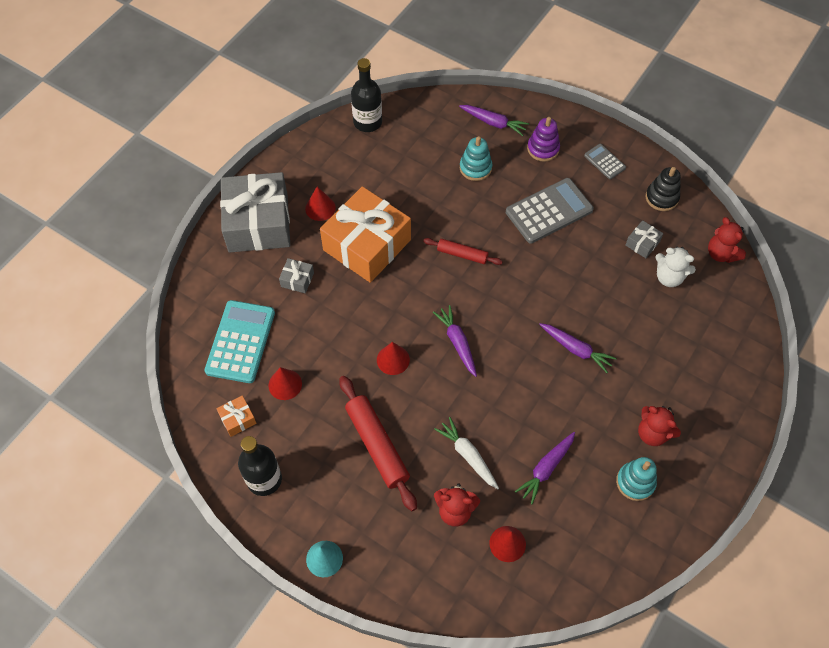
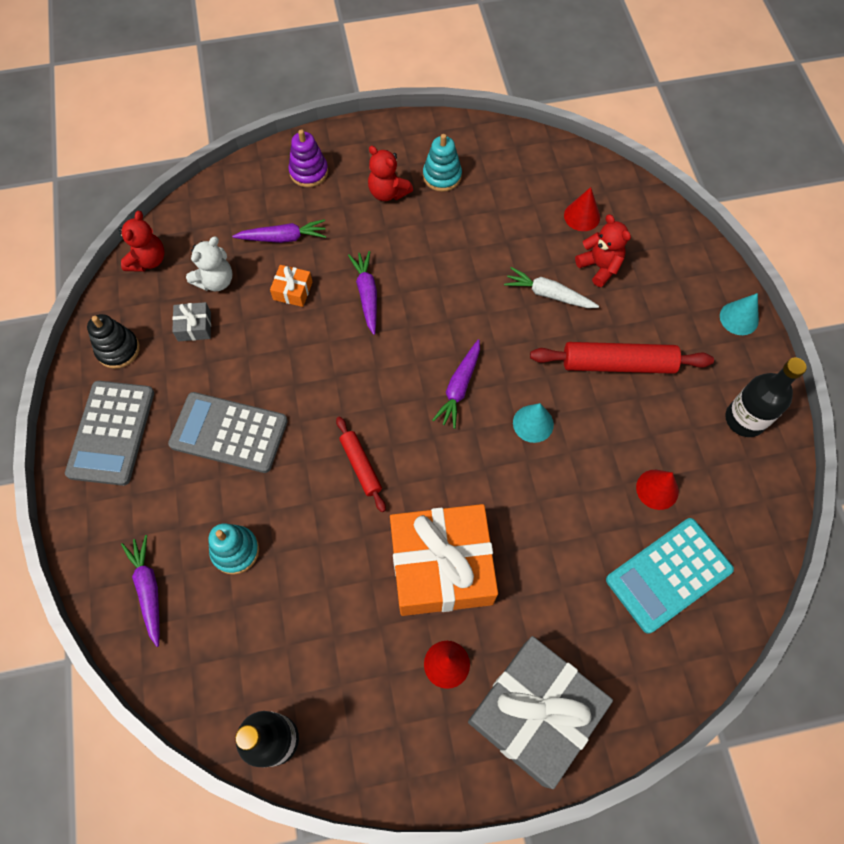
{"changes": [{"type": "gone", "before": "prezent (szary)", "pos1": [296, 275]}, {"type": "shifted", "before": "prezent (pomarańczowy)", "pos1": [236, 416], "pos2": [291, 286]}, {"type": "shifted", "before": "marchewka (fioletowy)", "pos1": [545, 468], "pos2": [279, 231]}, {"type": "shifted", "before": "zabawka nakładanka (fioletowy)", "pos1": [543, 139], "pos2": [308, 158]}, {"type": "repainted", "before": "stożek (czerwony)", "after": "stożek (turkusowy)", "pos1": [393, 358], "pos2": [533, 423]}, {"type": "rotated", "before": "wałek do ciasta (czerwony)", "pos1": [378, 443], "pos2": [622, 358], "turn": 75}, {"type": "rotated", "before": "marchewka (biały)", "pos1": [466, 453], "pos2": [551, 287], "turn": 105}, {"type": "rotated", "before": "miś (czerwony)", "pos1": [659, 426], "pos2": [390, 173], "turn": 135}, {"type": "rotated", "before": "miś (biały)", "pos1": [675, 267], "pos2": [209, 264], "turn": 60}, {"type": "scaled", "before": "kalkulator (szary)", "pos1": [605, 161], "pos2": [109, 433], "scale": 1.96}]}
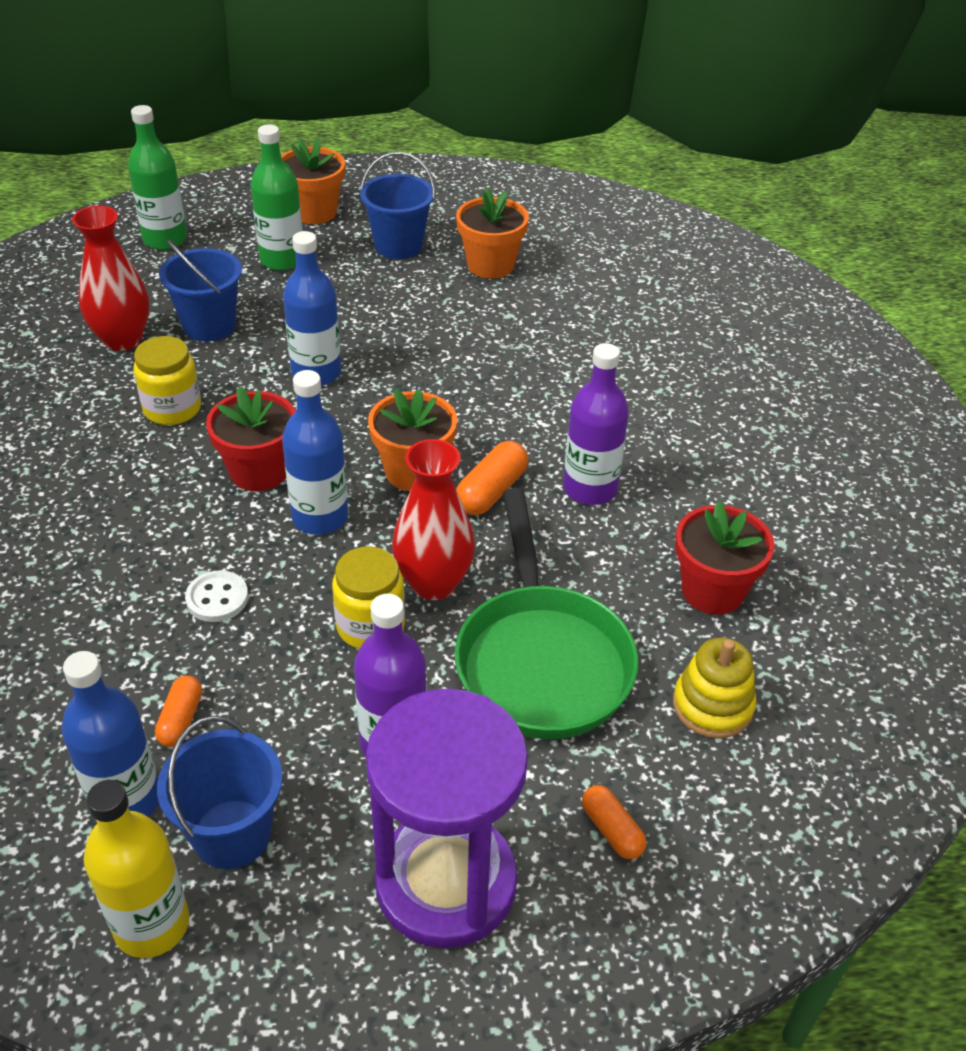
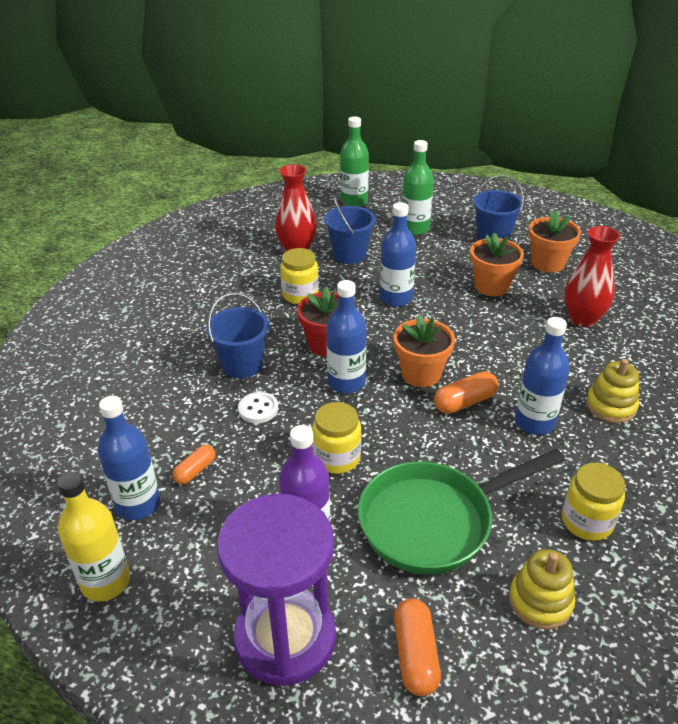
{"changes": [{"type": "new", "after": "zabawka nakładanka (żółty)", "pos2": [612, 391]}, {"type": "shifted", "before": "wiadro (niebieski)", "pos1": [220, 792], "pos2": [237, 335]}, {"type": "shifted", "before": "doniczka (pomarańczowy)", "pos1": [313, 181], "pos2": [497, 264]}, {"type": "shifted", "before": "wazon (czerwony)", "pos1": [433, 519], "pos2": [592, 276]}, {"type": "swapped", "before": "doniczka (czerwony)", "after": "słoik (żółty)", "pos1": [725, 558], "pos2": [593, 502]}, {"type": "repainted", "before": "butelka (fioletowy)", "after": "butelka (niebieski)", "pos1": [596, 424], "pos2": [542, 376]}, {"type": "rotated", "before": "patelnia (zielony)", "pos1": [547, 613], "pos2": [461, 511], "turn": 45}, {"type": "scaled", "before": "kapsułka (pomarańczowy)", "pos1": [614, 822], "pos2": [417, 647], "scale": 1.51}]}
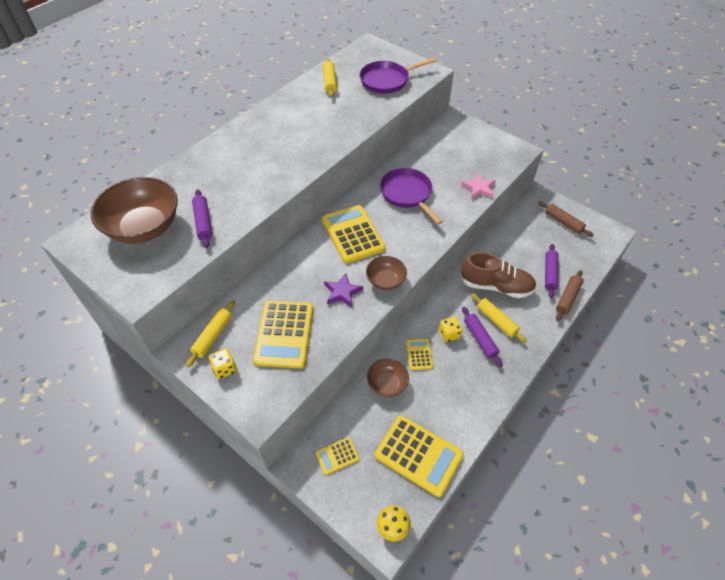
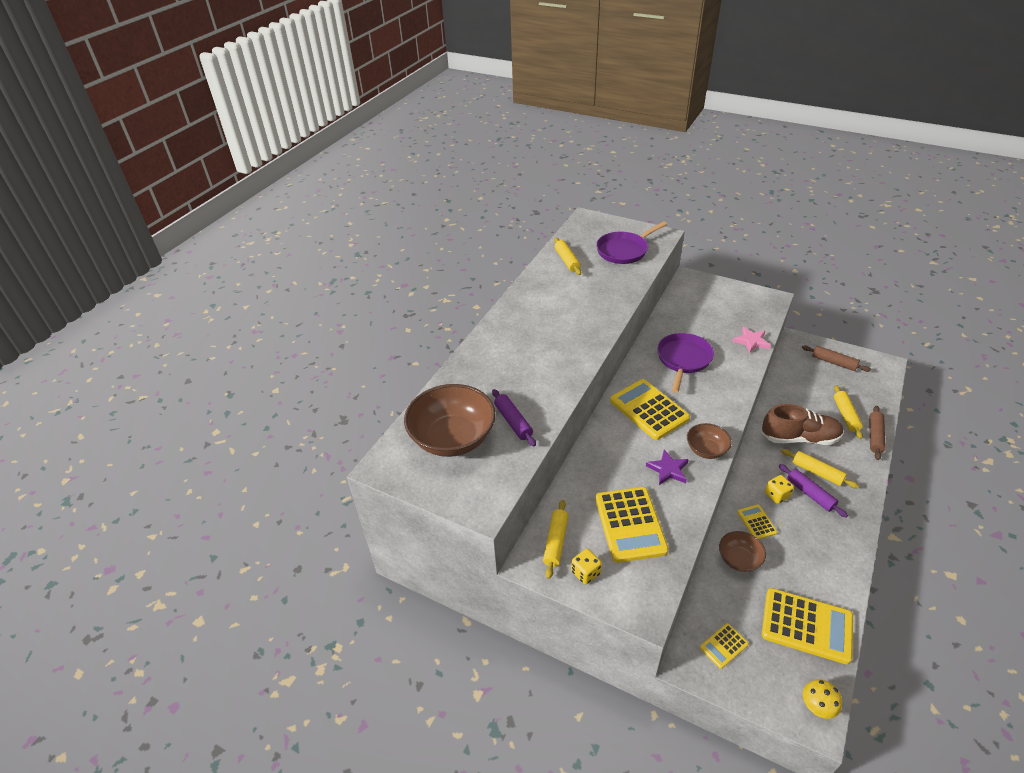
{"changes": [{"type": "repainted", "before": "wałek do ciasta (fioletowy)", "after": "wałek do ciasta (żółty)", "pos1": [551, 271], "pos2": [848, 412]}, {"type": "rotated", "before": "patelnia (fioletowy)", "pos1": [411, 196], "pos2": [685, 363], "turn": 60}]}
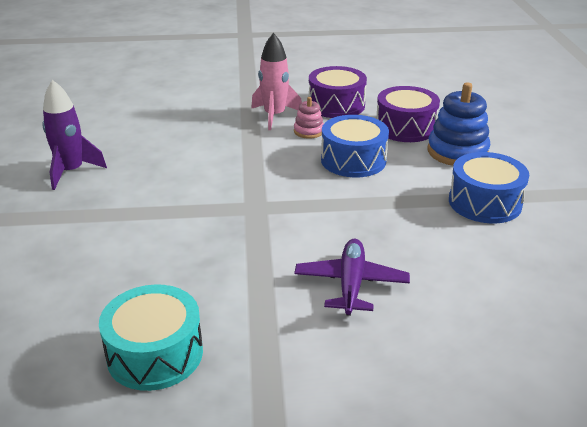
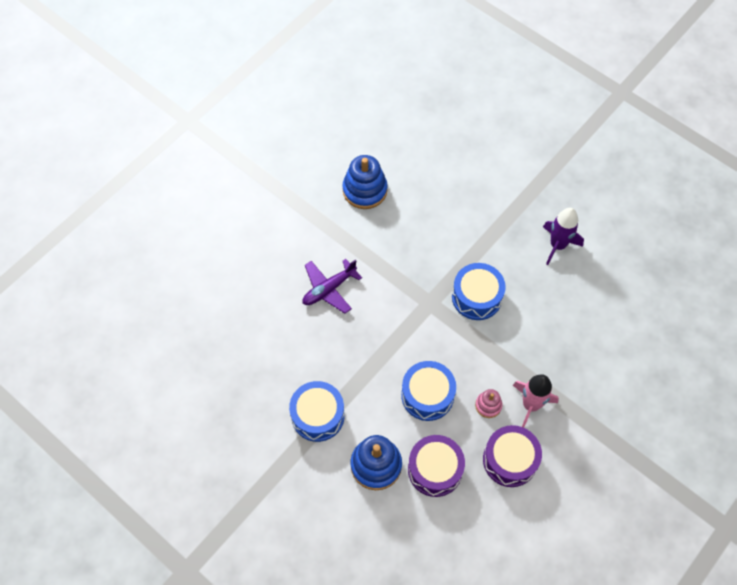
{"changes": [{"type": "new", "after": "bęben (niebieski)", "pos2": [479, 291]}, {"type": "swapped", "before": "bęben (turkusowy)", "after": "zabawka nakładanka (niebieski)", "pos1": [151, 337], "pos2": [365, 182]}, {"type": "rotated", "before": "samolot (fioletowy)", "pos1": [352, 277], "pos2": [332, 286], "turn": 90}]}
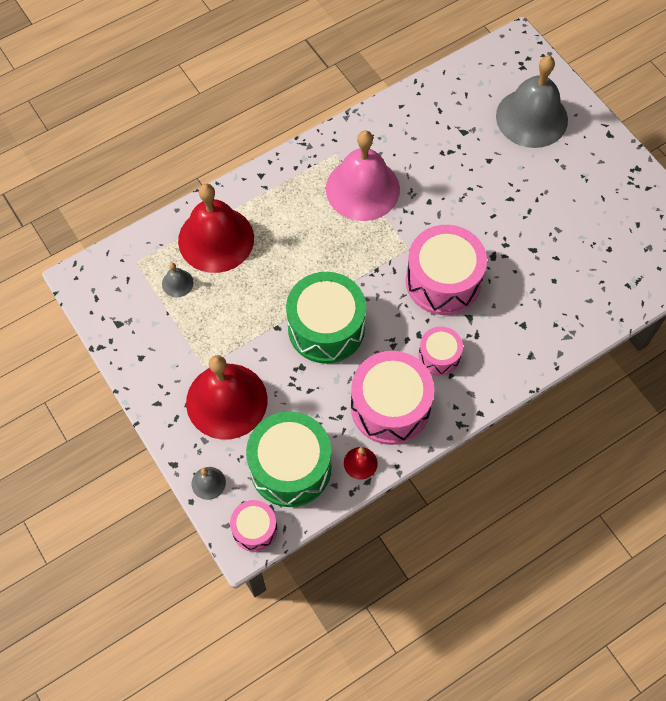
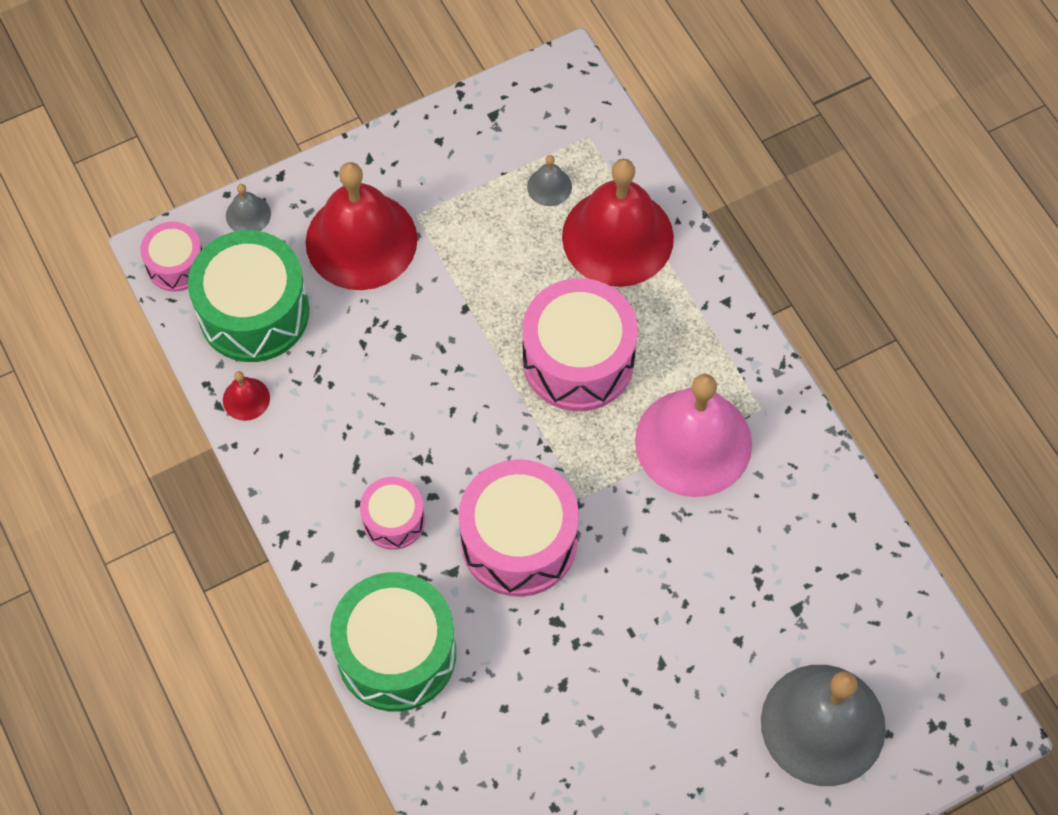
{"changes": [{"type": "shifted", "before": "bęben (zielony)", "pos1": [326, 318], "pos2": [393, 642]}, {"type": "shifted", "before": "bęben (różowy)", "pos1": [393, 398], "pos2": [580, 344]}]}
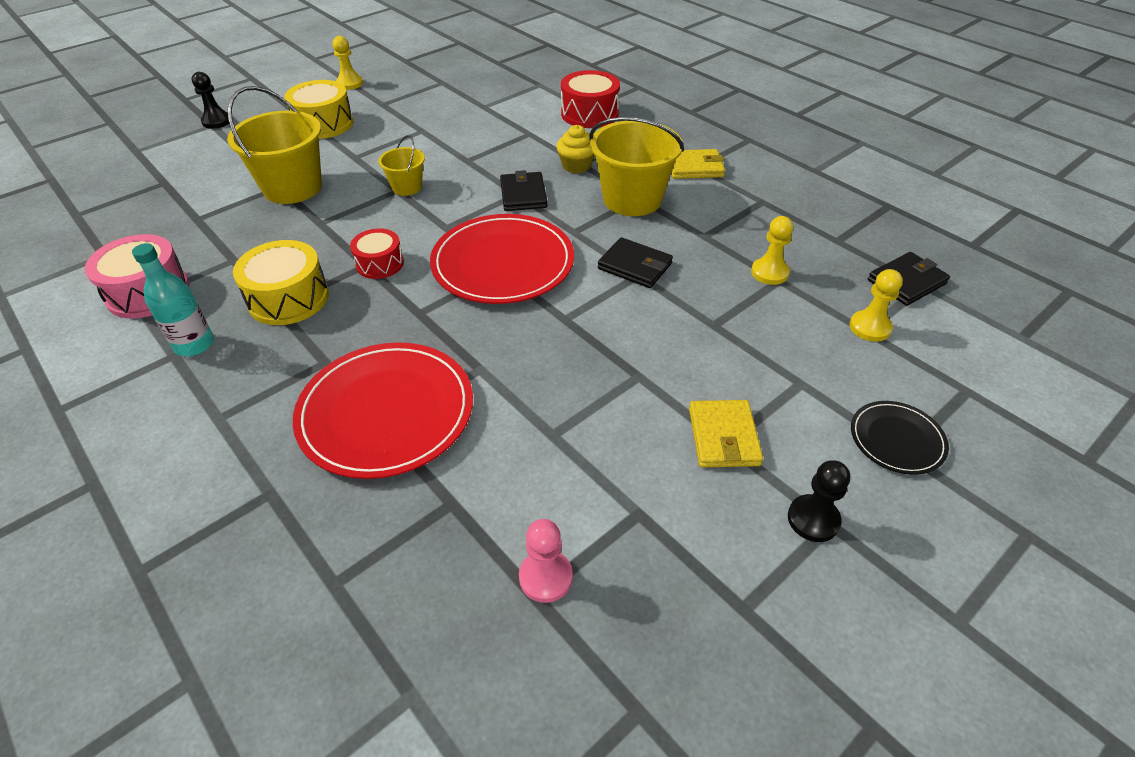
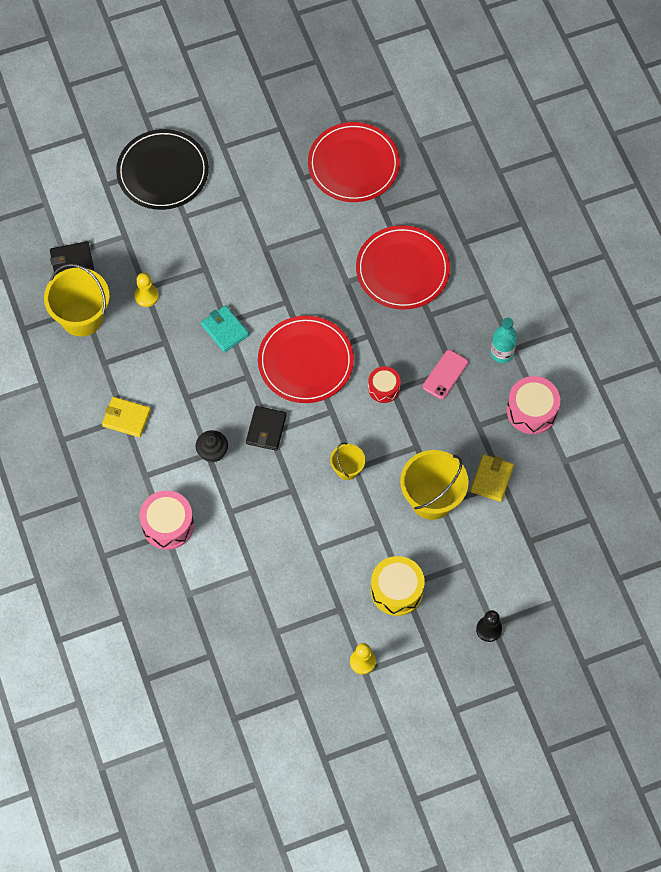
{"changes": [{"type": "gone", "before": "pionek (czarny)", "pos1": [819, 501]}, {"type": "gone", "before": "pionek (żółty)", "pos1": [876, 305]}, {"type": "shifted", "before": "wiadro (żółty)", "pos1": [636, 166], "pos2": [77, 300]}, {"type": "shifted", "before": "portfel (żółty)", "pos1": [726, 433], "pos2": [492, 478]}, {"type": "swapped", "before": "bęben (żółty)", "after": "telefon (różowy)", "pos1": [281, 282], "pos2": [445, 374]}, {"type": "swapped", "before": "pionek (różowy)", "after": "talerz (czerwony)", "pos1": [546, 561], "pos2": [354, 162]}, {"type": "repainted", "before": "muffinka (żółty)", "after": "muffinka (czarny)", "pos1": [575, 149], "pos2": [212, 446]}, {"type": "repainted", "before": "bęben (czerwony)", "after": "bęben (różowy)", "pos1": [590, 99], "pos2": [167, 520]}, {"type": "repainted", "before": "portfel (czarny)", "after": "portfel (turkusowy)", "pos1": [635, 262], "pos2": [225, 328]}, {"type": "scaled", "before": "talerz (czarny)", "pos1": [900, 438], "pos2": [162, 169], "scale": 1.97}]}
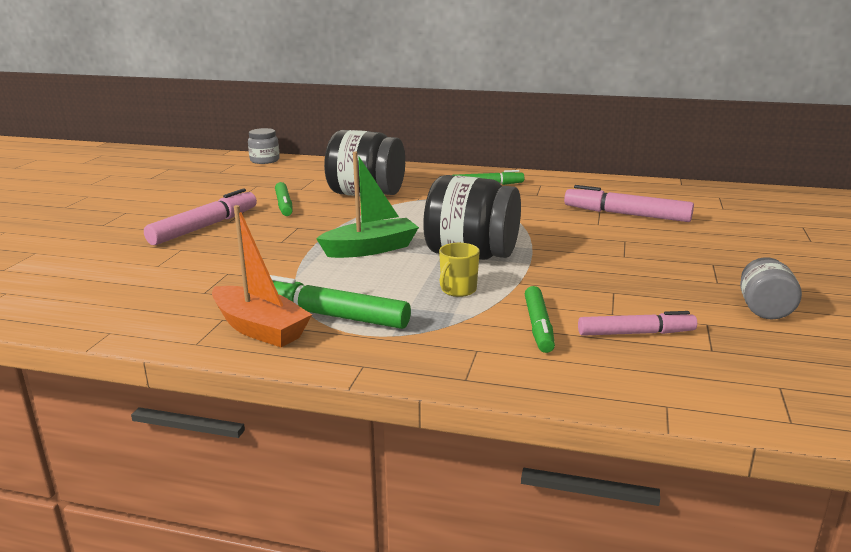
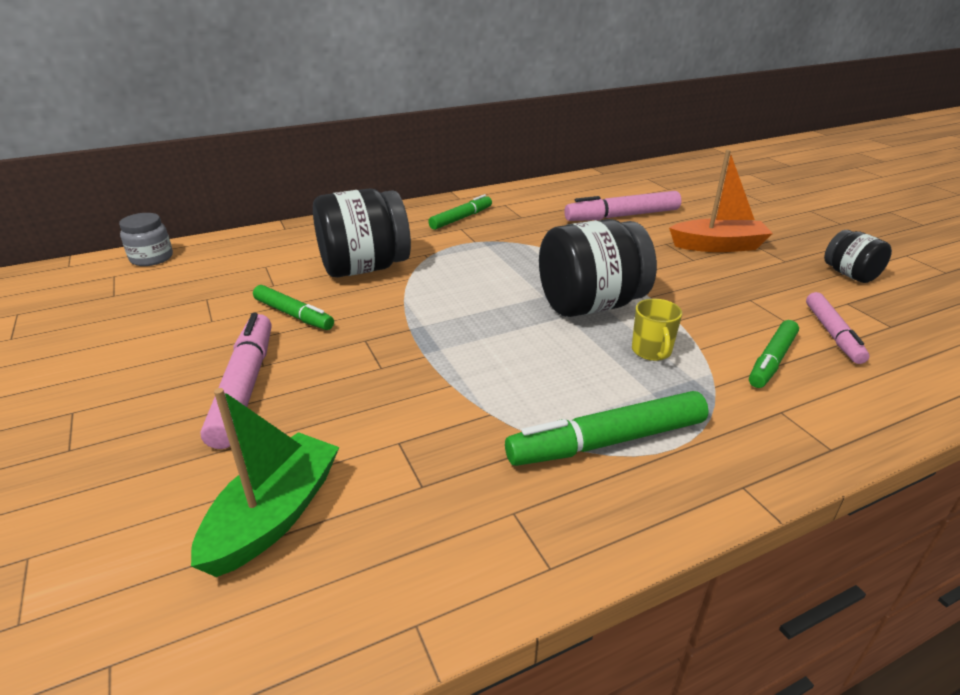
{"changes": [{"type": "shifted", "before": "łódka (pomarańczowy)", "pos1": [262, 276], "pos2": [721, 201]}, {"type": "shifted", "before": "łódka (zielony)", "pos1": [367, 205], "pos2": [265, 482]}, {"type": "repainted", "before": "słoik (szary)", "after": "słoik (czarny)", "pos1": [771, 288], "pos2": [858, 256]}, {"type": "rotated", "before": "flamaster (zielony)", "pos1": [540, 319], "pos2": [774, 354], "turn": 75}, {"type": "rotated", "before": "flamaster (różowy)", "pos1": [637, 323], "pos2": [838, 328], "turn": 135}]}
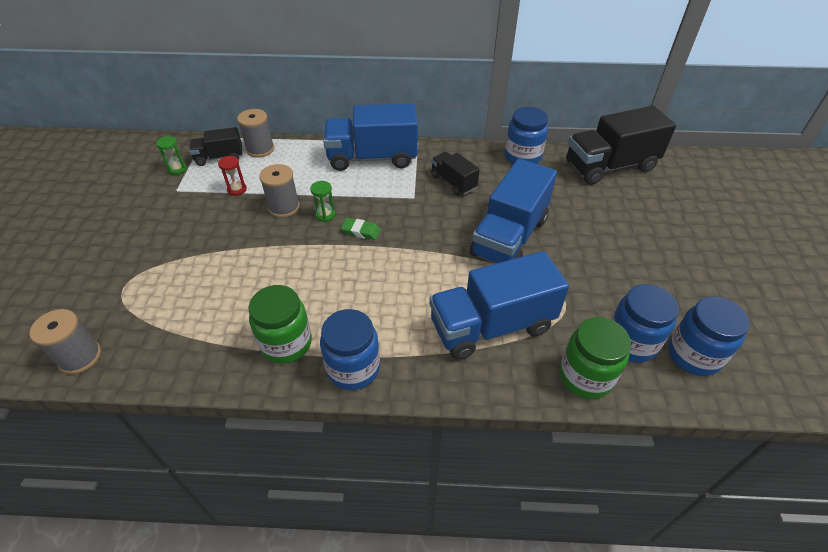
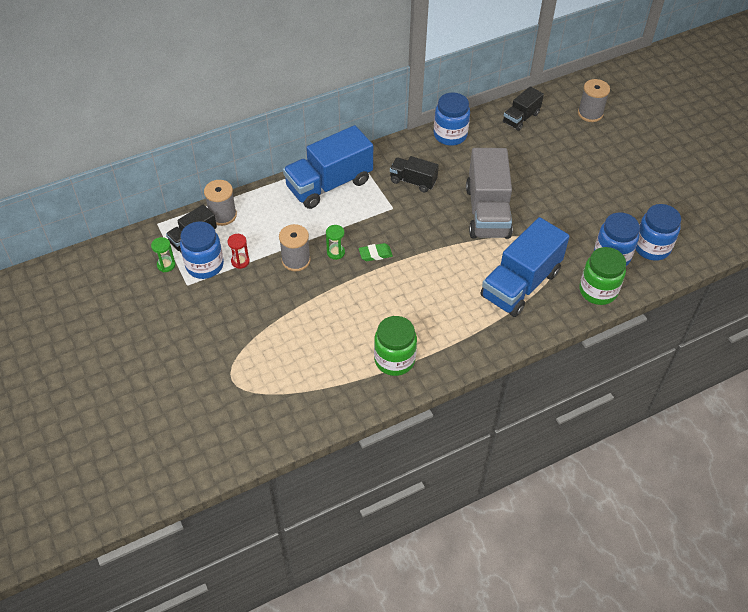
{"changes": [{"type": "shifted", "before": "szpulka (szary)", "pos1": [65, 341], "pos2": [594, 100]}, {"type": "shifted", "before": "słoik (niebieski)", "pos1": [350, 349], "pos2": [202, 250]}, {"type": "repainted", "before": "ciężarówka (niebieski)", "after": "ciężarówka (szary)", "pos1": [513, 211], "pos2": [489, 193]}, {"type": "scaled", "before": "ciężarówka (czarny)", "pos1": [621, 145], "pos2": [523, 108], "scale": 0.54}]}
